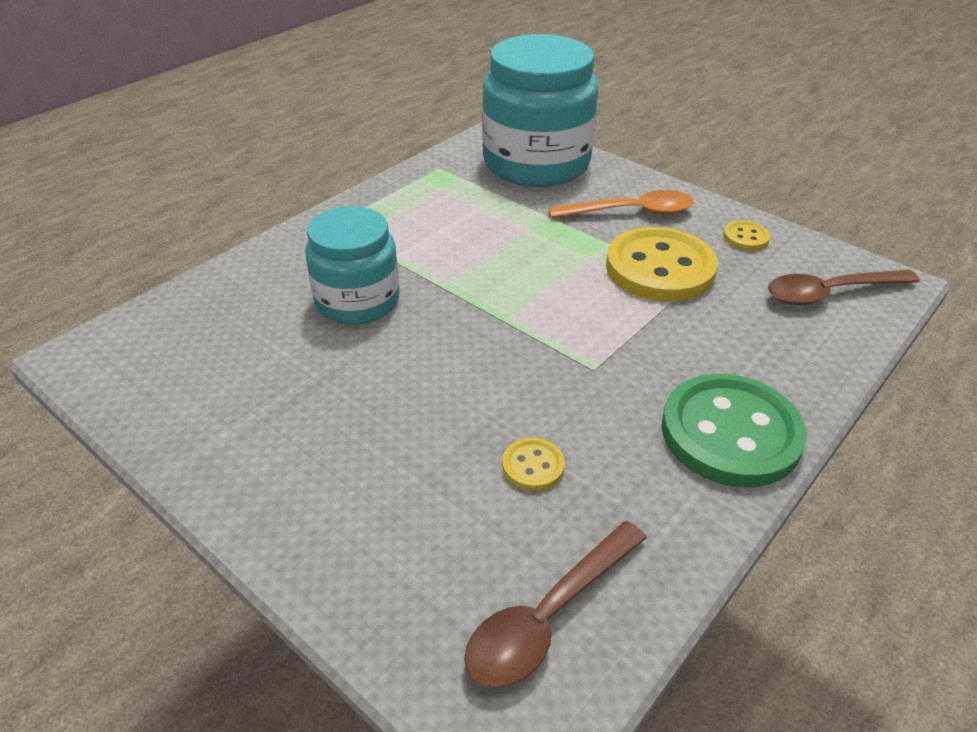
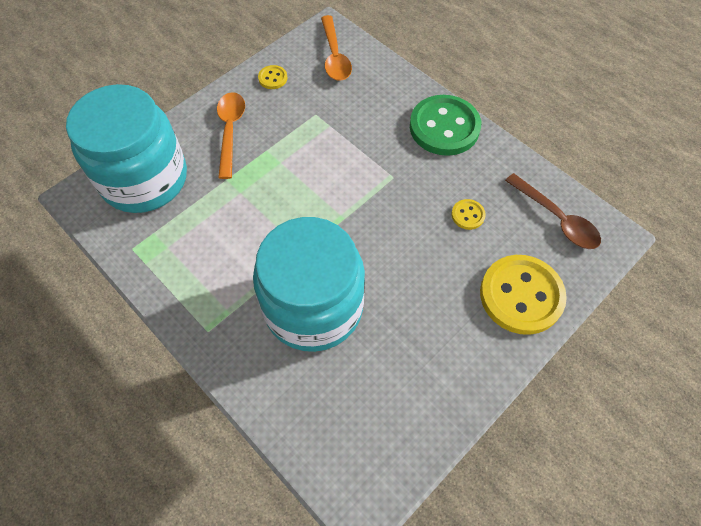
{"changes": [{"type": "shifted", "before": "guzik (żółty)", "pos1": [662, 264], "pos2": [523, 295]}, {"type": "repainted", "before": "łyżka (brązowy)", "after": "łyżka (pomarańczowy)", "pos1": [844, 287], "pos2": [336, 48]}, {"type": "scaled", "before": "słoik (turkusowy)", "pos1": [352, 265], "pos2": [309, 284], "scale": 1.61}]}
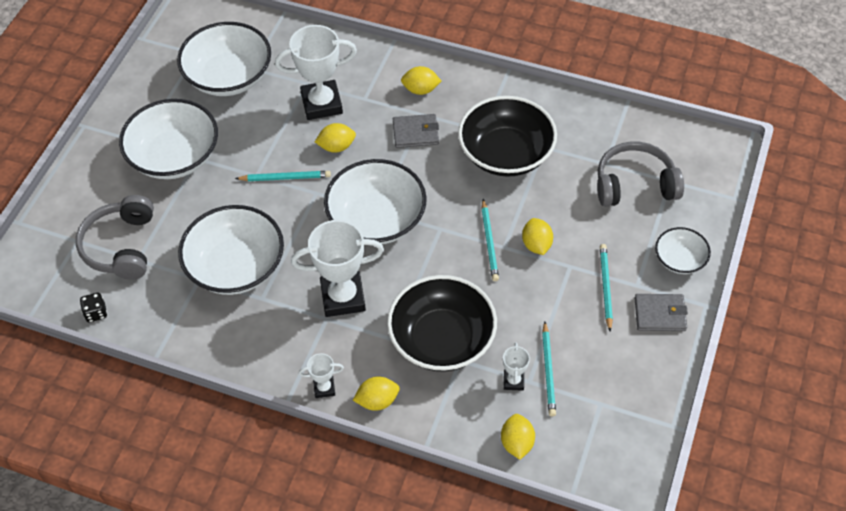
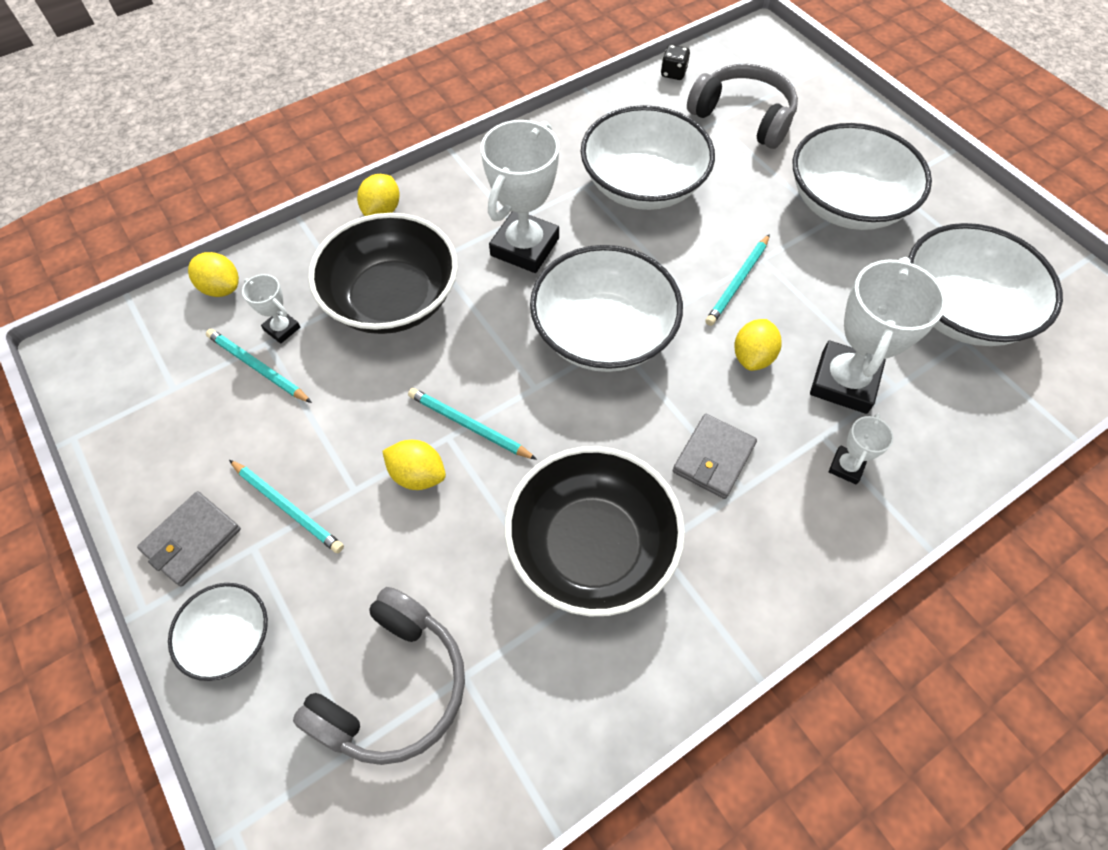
{"changes": [{"type": "gone", "before": "cytryna (żółty)", "pos1": [421, 80]}, {"type": "shifted", "before": "puchar (biały)", "pos1": [321, 375], "pos2": [861, 448]}]}
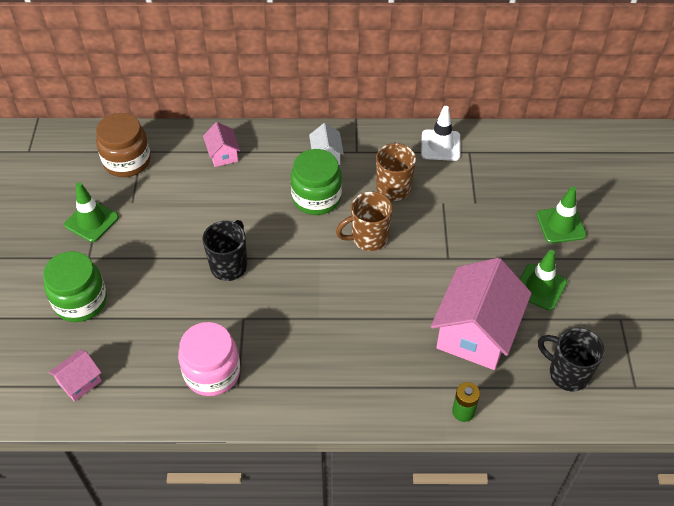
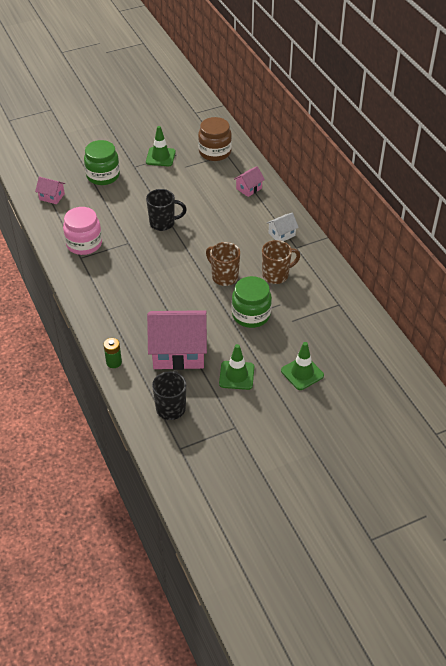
{"changes": [{"type": "gone", "before": "pachołek (biały)", "pos1": [440, 133]}, {"type": "shifted", "before": "słoik (zielony)", "pos1": [316, 182], "pos2": [252, 302]}]}
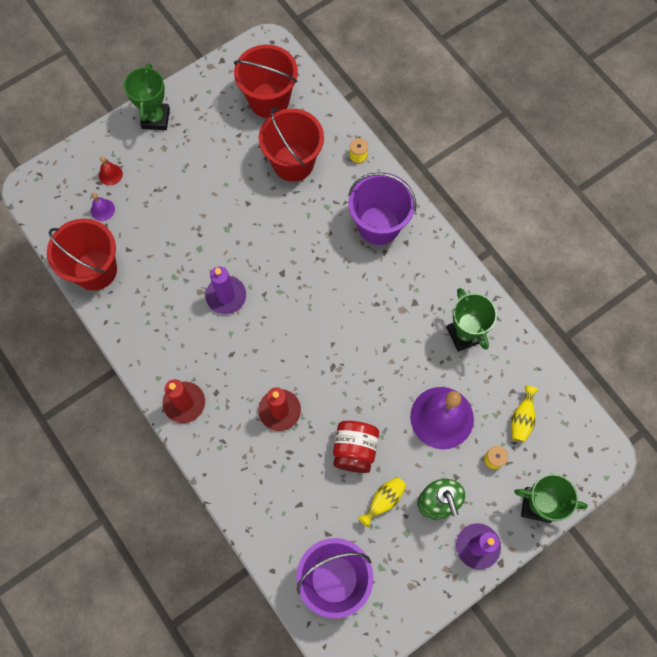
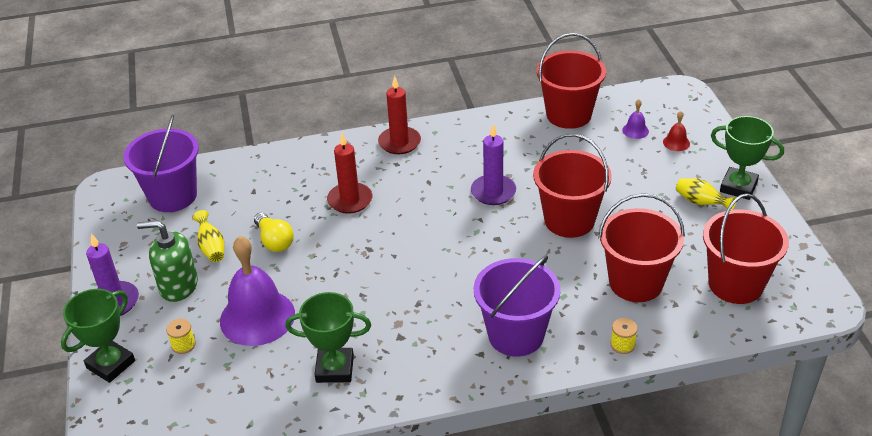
{"changes": [{"type": "new", "after": "wiadro (czerwony)", "pos2": [572, 185]}, {"type": "shifted", "before": "wazon (żółty)", "pos1": [525, 414], "pos2": [706, 194]}, {"type": "swapped", "before": "słoik (czerwony)", "after": "żarówka (żółty)", "pos1": [356, 447], "pos2": [274, 232]}]}
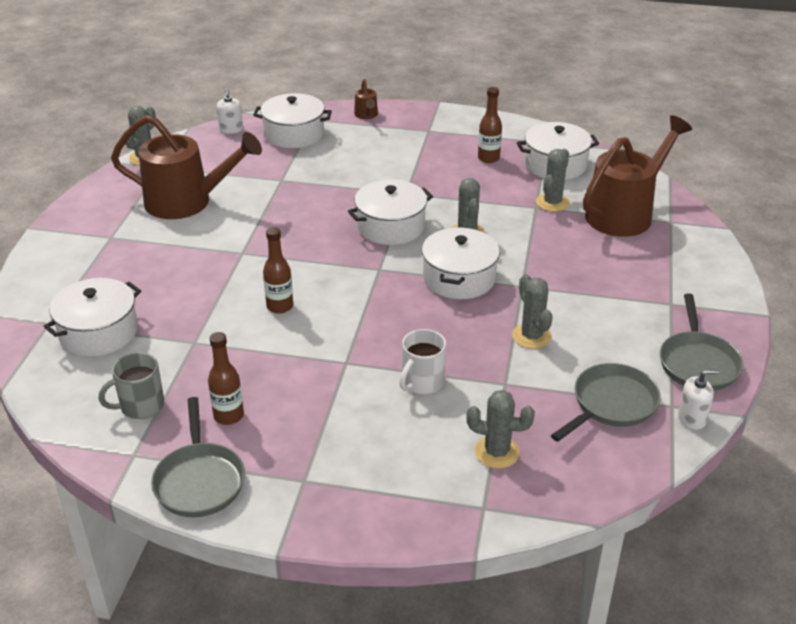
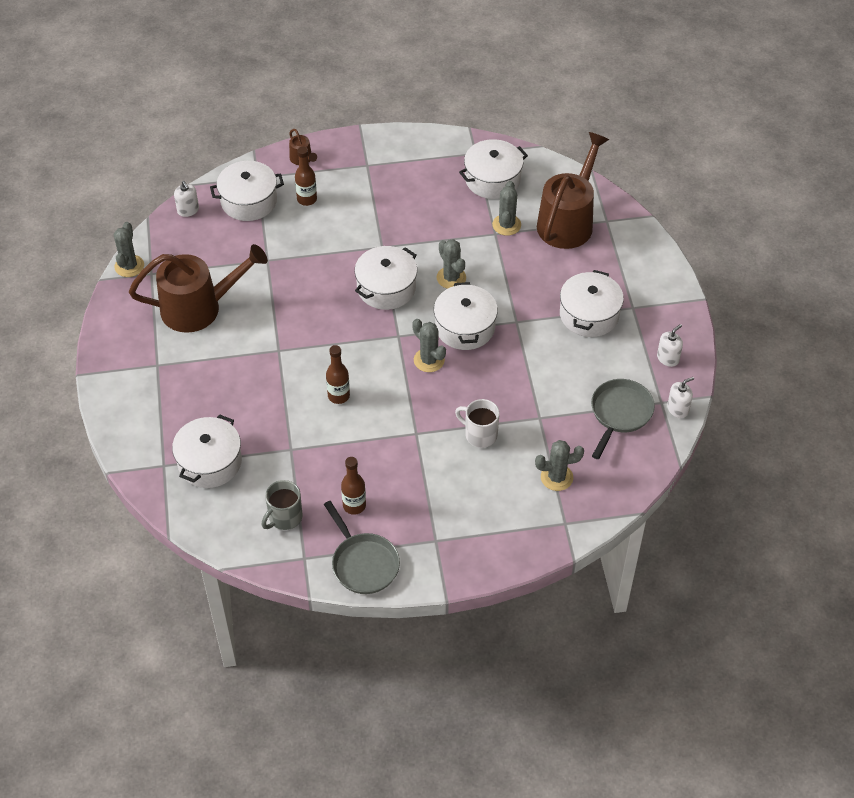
{"changes": [{"type": "new", "after": "garnek (biały)", "pos2": [592, 303]}, {"type": "shifted", "before": "butelka (brązowy)", "pos1": [490, 125], "pos2": [306, 176]}, {"type": "shifted", "before": "kaktus (szary)", "pos1": [532, 311], "pos2": [429, 345]}, {"type": "swapped", "before": "patelnia (szary)", "after": "dozownik mydła (biały)", "pos1": [702, 342], "pos2": [670, 345]}, {"type": "rotated", "before": "kubek (biały)", "pos1": [423, 361], "pos2": [477, 423], "turn": 105}]}
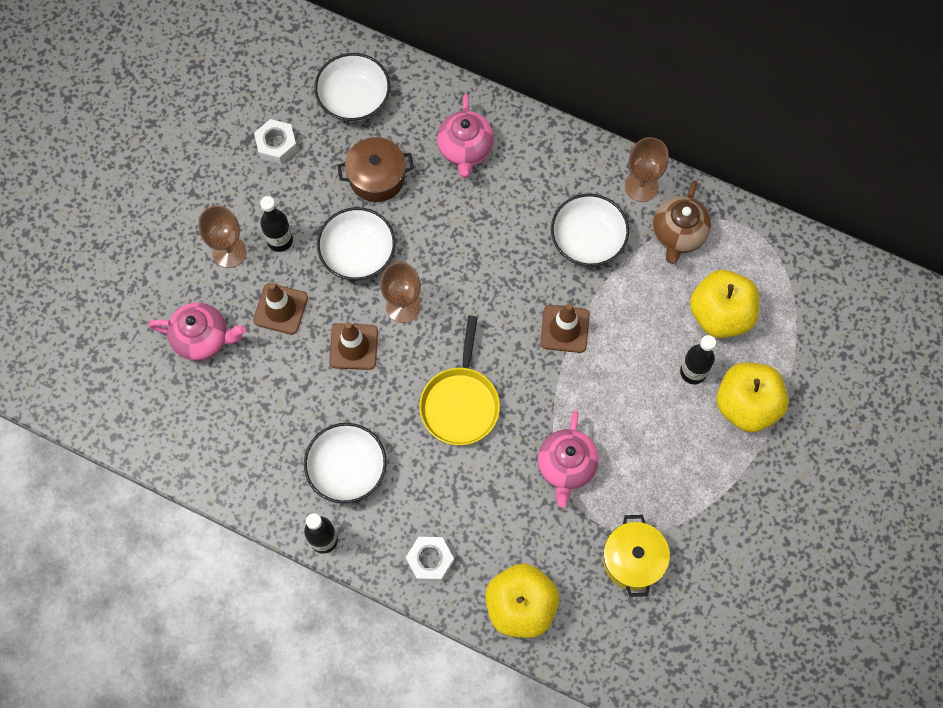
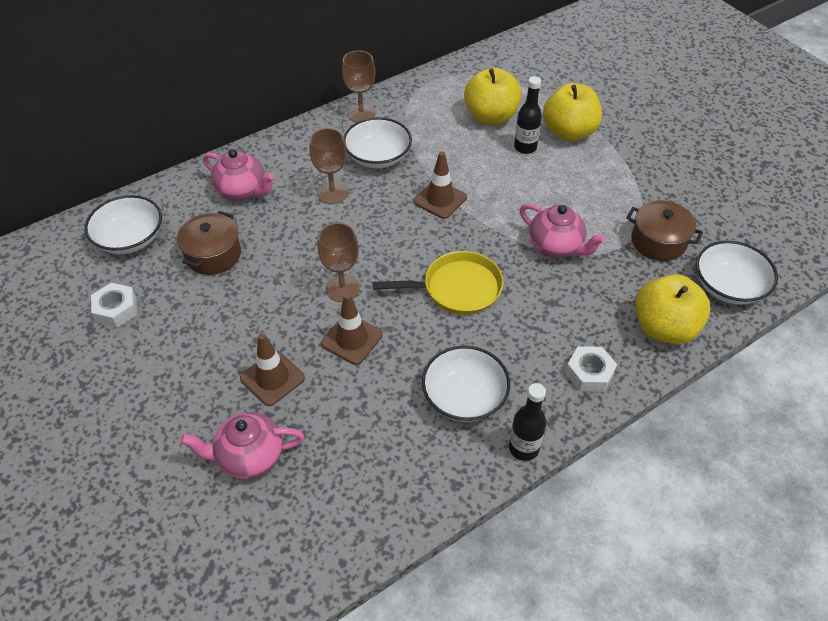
{"changes": [{"type": "gone", "before": "butelka (czarny)", "pos1": [276, 224]}, {"type": "gone", "before": "imbryk (brązowy)", "pos1": [682, 222]}, {"type": "shifted", "before": "kielich (brązowy)", "pos1": [222, 236], "pos2": [328, 166]}, {"type": "shifted", "before": "miska (biały)", "pos1": [356, 243], "pos2": [737, 273]}, {"type": "repainted", "before": "garnek (żółty)", "after": "garnek (brązowy)", "pos1": [636, 556], "pos2": [665, 230]}, {"type": "rotated", "before": "imbryk (różowy)", "pos1": [197, 331], "pos2": [242, 445], "turn": -135}, {"type": "rotated", "before": "patelnia (żółty)", "pos1": [459, 380], "pos2": [438, 283], "turn": -45}]}
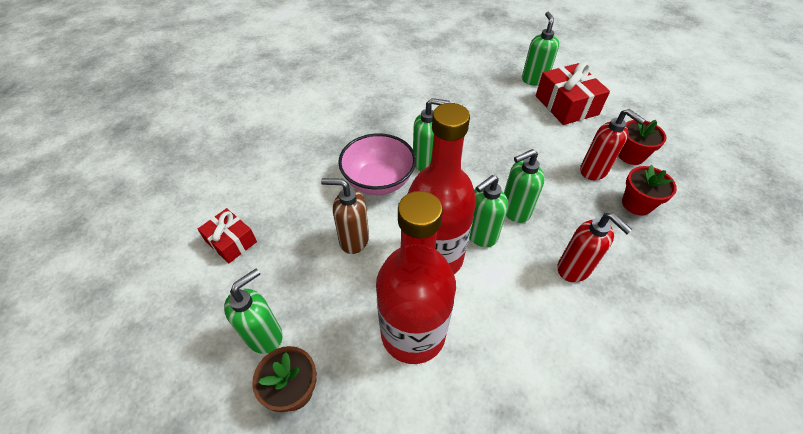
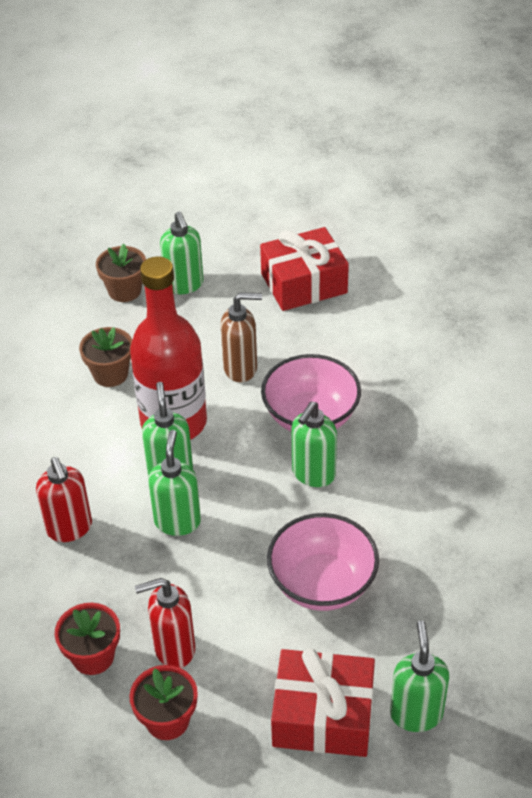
{"changes": [{"type": "new", "after": "miska (różowy)", "pos2": [323, 562]}, {"type": "swapped", "before": "butelka (czerwony)", "after": "doniczka (brązowy)", "pos1": [416, 277], "pos2": [105, 357]}, {"type": "rotated", "before": "dozownik mydła (brązowy)", "pos1": [345, 216], "pos2": [241, 337], "turn": 45}, {"type": "rotated", "before": "dozownik mydła (zielony)", "pos1": [540, 49], "pos2": [419, 676], "turn": -120}, {"type": "rotated", "before": "dozownik mydła (czerwony)", "pos1": [594, 247], "pos2": [64, 499], "turn": -105}, {"type": "scaled", "before": "prezent (czerwony)", "pos1": [227, 235], "pos2": [304, 269], "scale": 1.64}]}
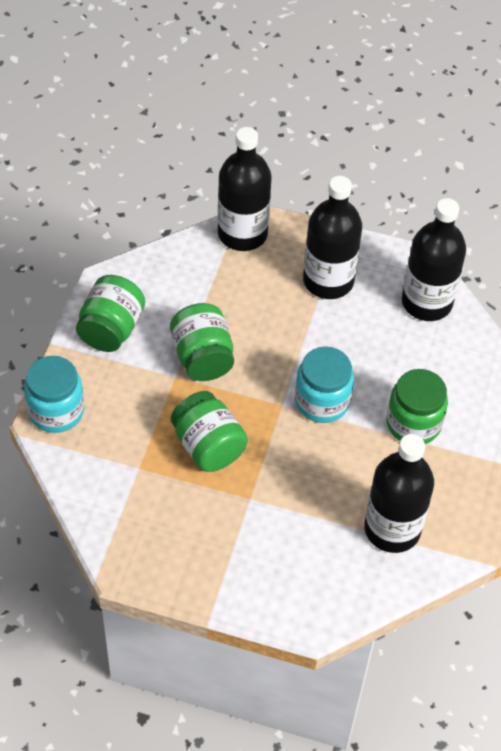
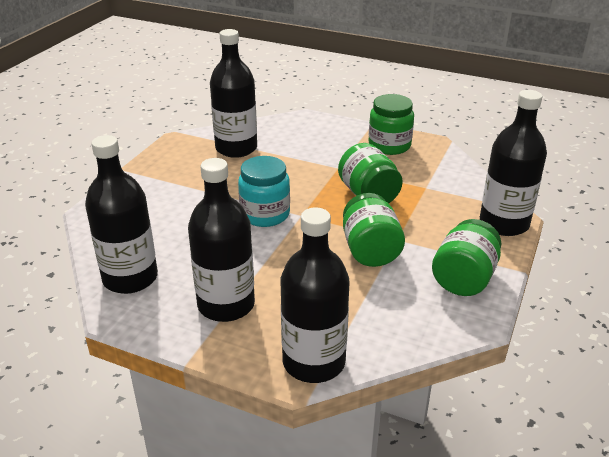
{"changes": [{"type": "shifted", "before": "słoik (zielony)", "pos1": [417, 406], "pos2": [391, 124]}, {"type": "swapped", "before": "słoik (turkusowy)", "after": "butelka (czarny)", "pos1": [54, 394], "pos2": [513, 163]}]}
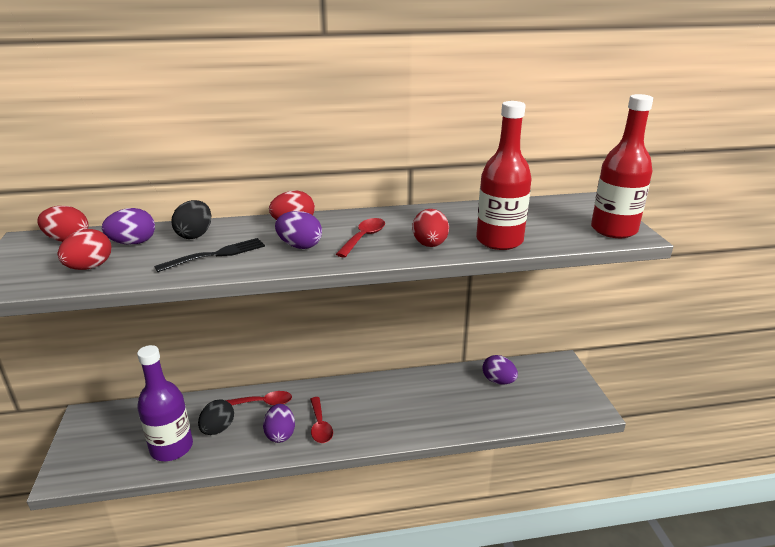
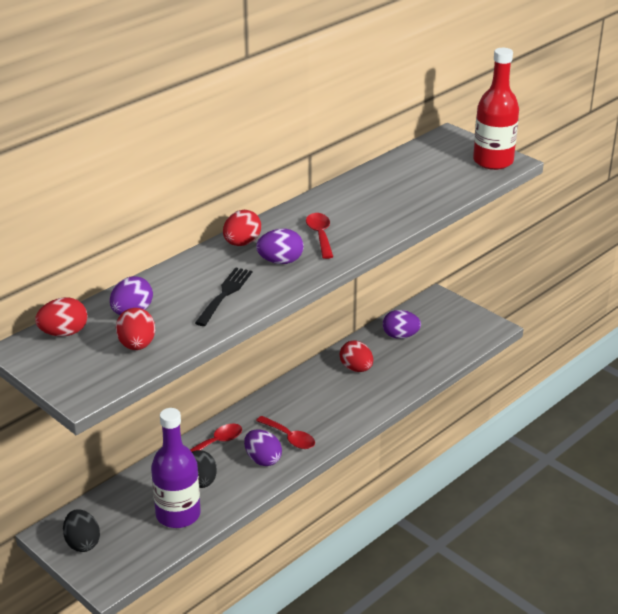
{"changes": [{"type": "gone", "before": "butelka (czerwony)", "pos1": [504, 175]}, {"type": "shifted", "before": "jajko (czarny)", "pos1": [192, 219], "pos2": [81, 530]}, {"type": "shifted", "before": "jajko (czerwony)", "pos1": [430, 228], "pos2": [356, 356]}]}
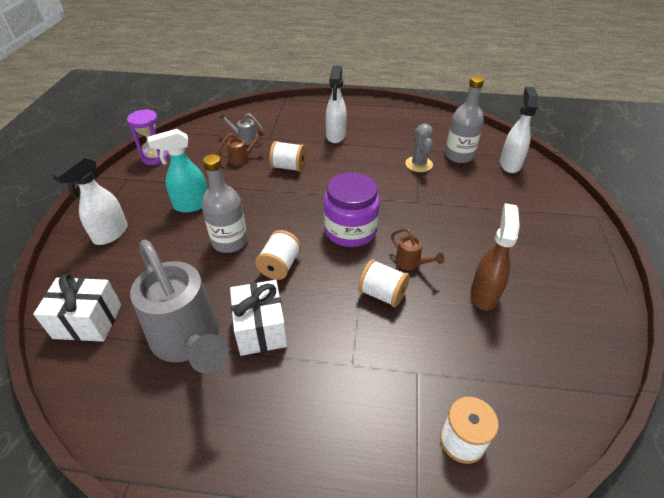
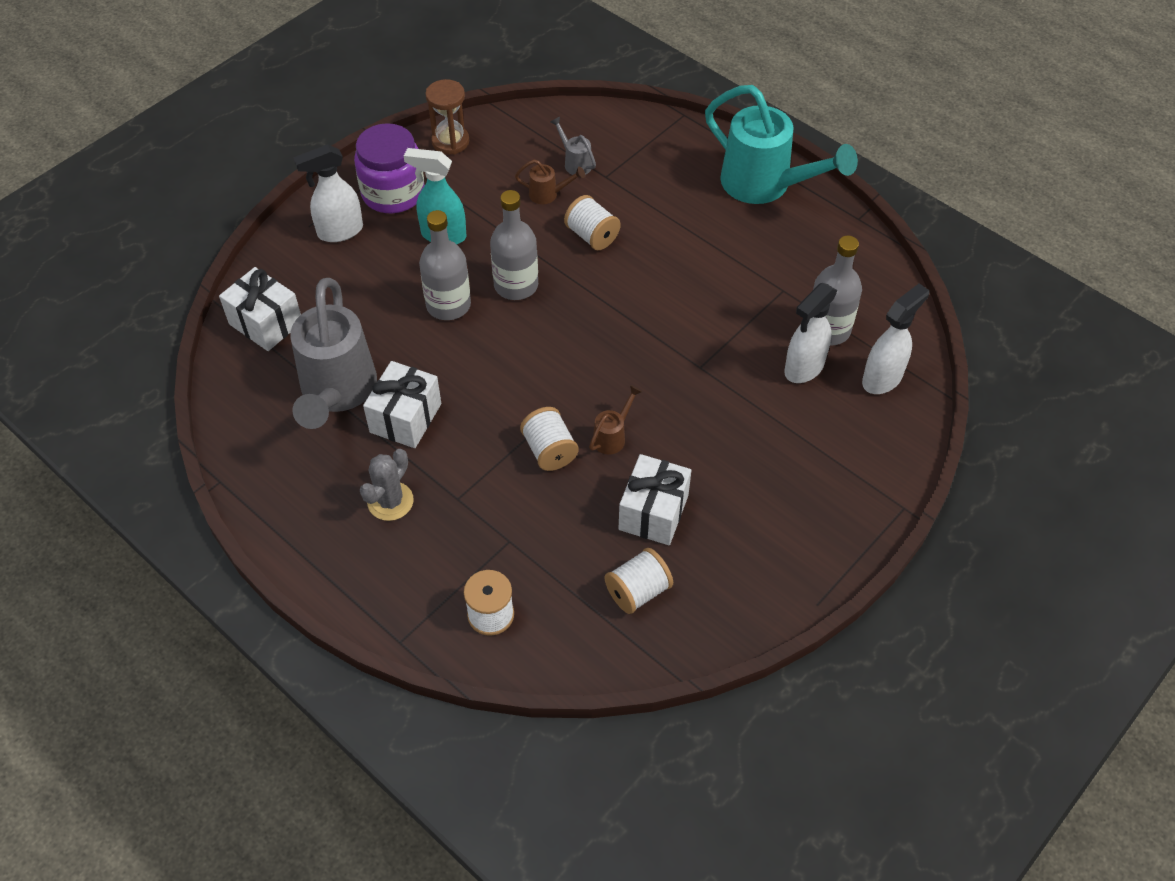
{"changes": [{"type": "new", "after": "butelka (szary)", "pos2": [514, 245]}, {"type": "new", "after": "konewka (turkusowy)", "pos2": [781, 144]}, {"type": "shifted", "before": "szpulka (biały)", "pos1": [278, 255], "pos2": [639, 581]}, {"type": "shifted", "before": "słoik (fioletowy)", "pos1": [351, 209], "pos2": [389, 168]}, {"type": "shifted", "before": "spryskiwacz (biały)", "pos1": [336, 104], "pos2": [811, 333]}, {"type": "shifted", "before": "kaktus (szary)", "pos1": [419, 148], "pos2": [387, 485]}, {"type": "swapped", "before": "spryskiwacz (brązowy)", "after": "prezent (biały)", "pos1": [495, 257], "pos2": [655, 499]}, {"type": "repainted", "before": "klepsydra (fioletowy)", "after": "klepsydra (brązowy)", "pos1": [148, 137], "pos2": [447, 116]}, {"type": "rotated", "before": "konewka (brązowy)", "pos1": [418, 249], "pos2": [615, 420], "turn": -135}]}
